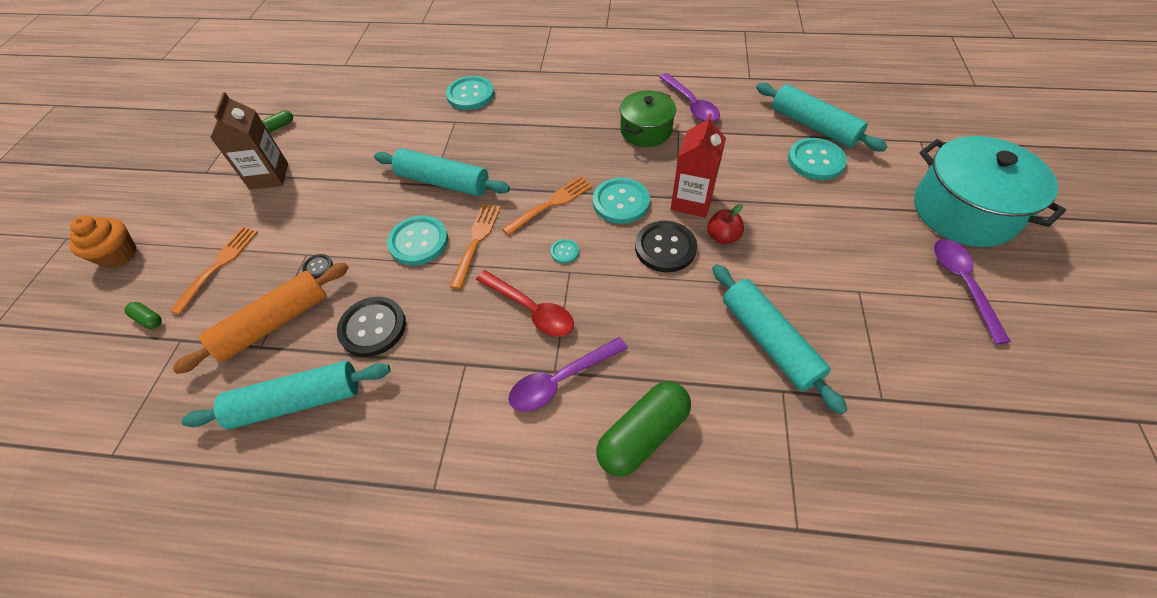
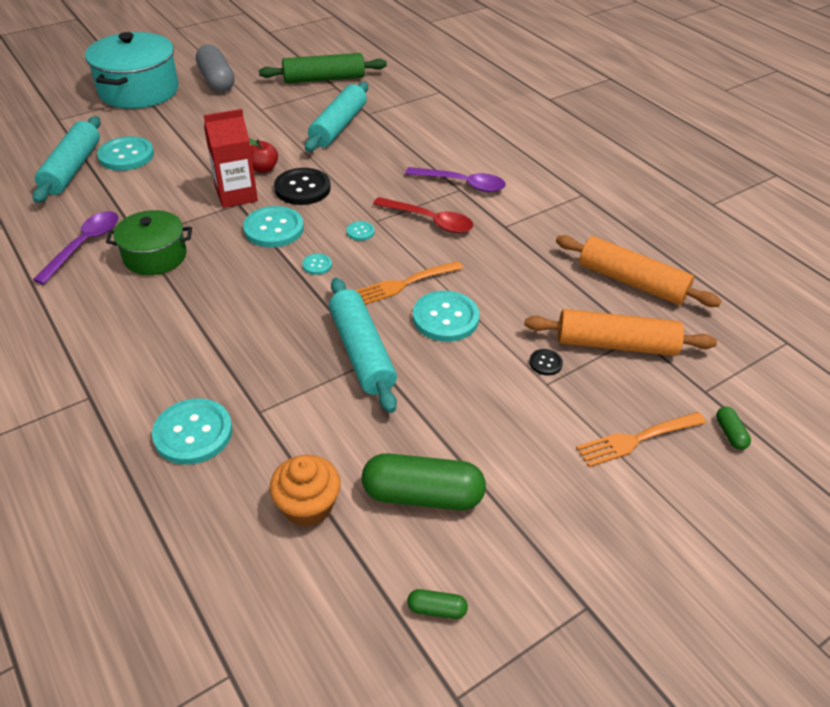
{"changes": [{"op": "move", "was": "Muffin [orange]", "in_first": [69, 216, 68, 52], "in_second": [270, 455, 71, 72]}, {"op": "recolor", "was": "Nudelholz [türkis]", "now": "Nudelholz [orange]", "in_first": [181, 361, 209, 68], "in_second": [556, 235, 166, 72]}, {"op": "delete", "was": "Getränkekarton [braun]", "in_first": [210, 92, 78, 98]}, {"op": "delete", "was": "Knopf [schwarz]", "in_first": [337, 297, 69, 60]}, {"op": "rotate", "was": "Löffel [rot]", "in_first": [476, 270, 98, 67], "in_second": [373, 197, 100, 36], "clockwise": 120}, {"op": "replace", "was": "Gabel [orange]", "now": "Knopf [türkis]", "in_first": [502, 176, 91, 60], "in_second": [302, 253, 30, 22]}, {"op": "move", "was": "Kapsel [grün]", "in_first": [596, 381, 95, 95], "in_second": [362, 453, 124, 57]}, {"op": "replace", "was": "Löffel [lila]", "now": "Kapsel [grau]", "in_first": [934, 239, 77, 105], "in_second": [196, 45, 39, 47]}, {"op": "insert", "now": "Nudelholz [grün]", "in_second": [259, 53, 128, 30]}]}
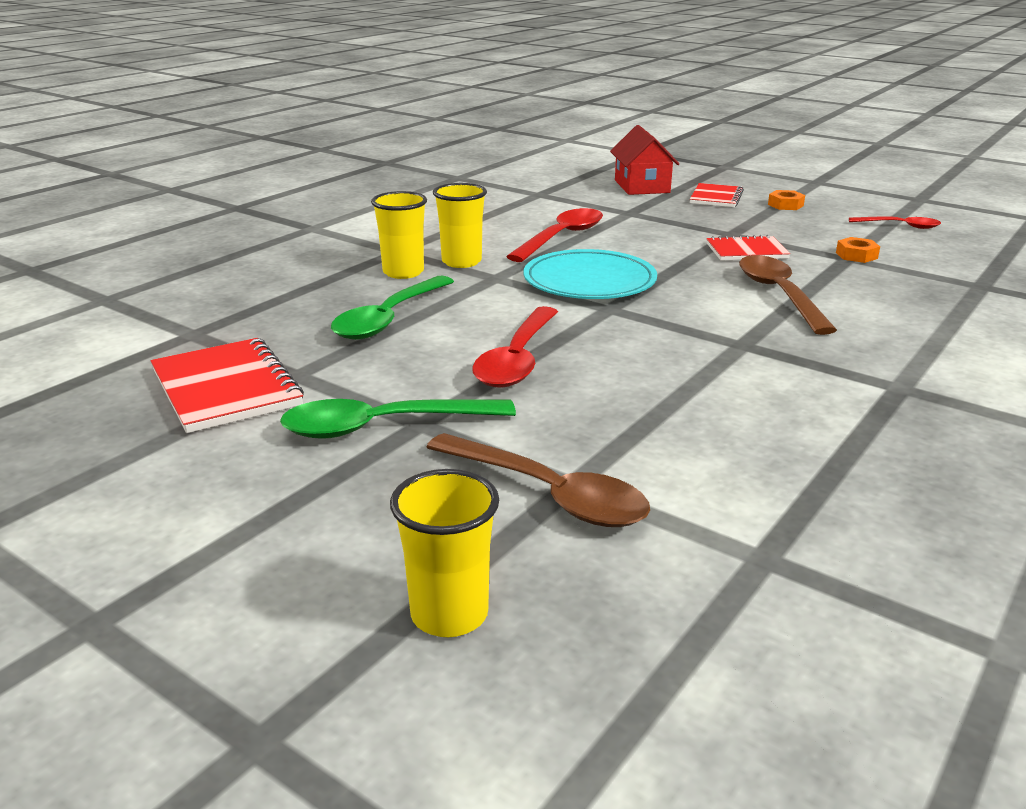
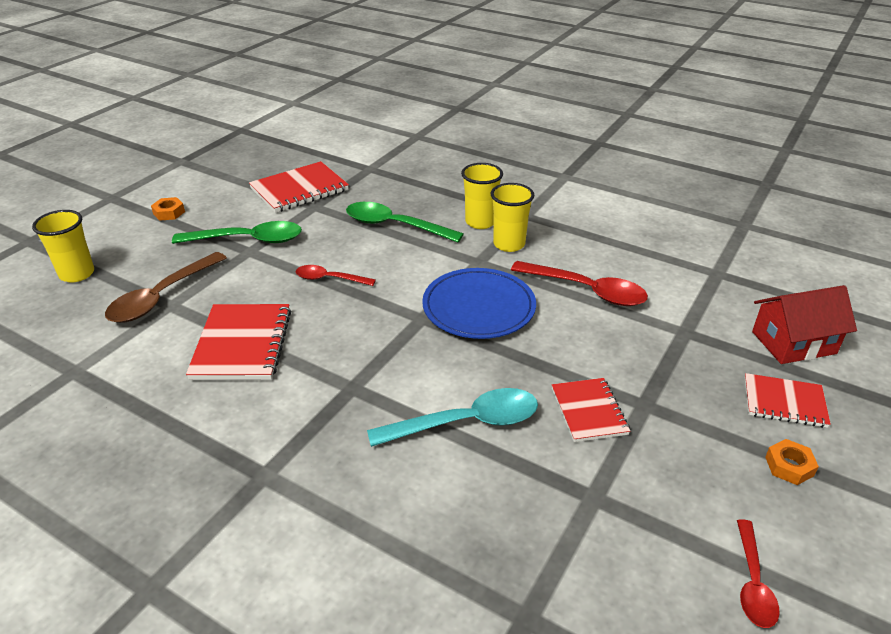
{"changes": [{"op": "rotate", "was": "Löffel [grün]", "in_first": [280, 399, 236, 40], "in_second": [172, 221, 130, 23], "clockwise": 105}, {"op": "resize", "was": "Löffel [rot]", "in_first": [472, 306, 86, 82], "in_second": [296, 265, 80, 21], "ratio": 0.59}, {"op": "recolor", "was": "Teller [türkis]", "now": "Teller [blau]", "in_first": [524, 249, 133, 50], "in_second": [422, 268, 114, 71]}, {"op": "recolor", "was": "Löffel [braun]", "now": "Löffel [türkis]", "in_first": [739, 255, 98, 80], "in_second": [367, 388, 171, 59]}, {"op": "move", "was": "Sechskantmutter [orange]", "in_first": [836, 237, 44, 26], "in_second": [151, 197, 34, 24]}, {"op": "insert", "now": "Notizbuch [rot]", "in_second": [186, 304, 105, 76]}]}
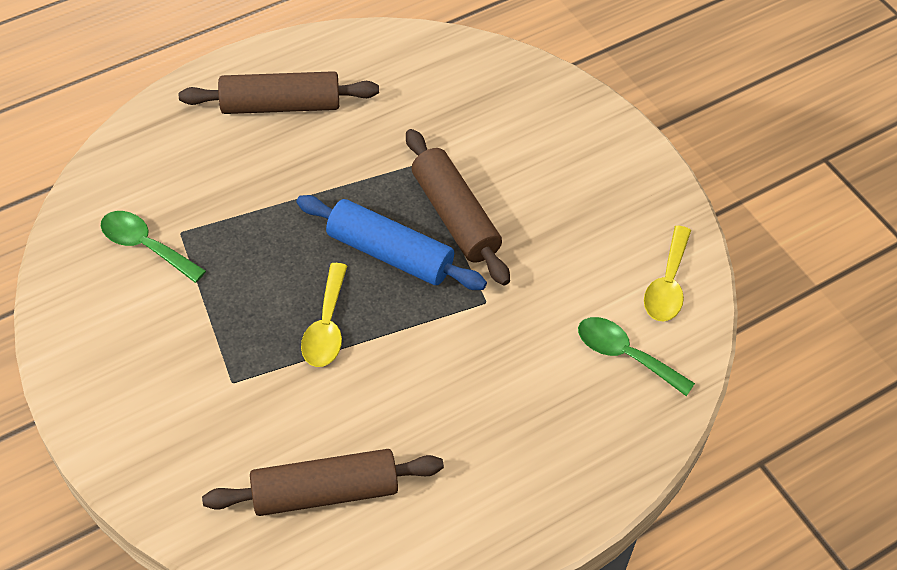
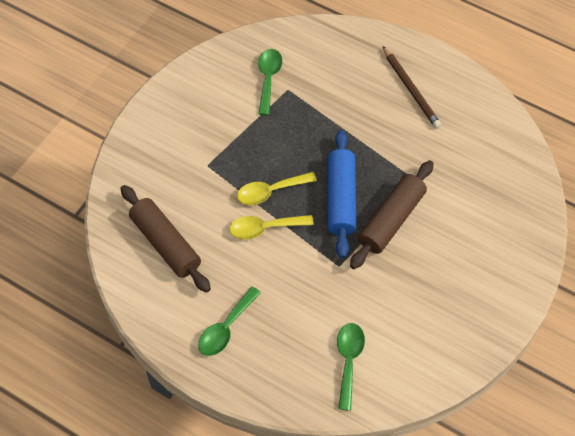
{"changes": [{"op": "replace", "was": "Nudelholz [braun]", "now": "Bleistift [braun]", "in_first": [179, 71, 200, 43], "in_second": [382, 46, 59, 82]}, {"op": "move", "was": "Löffel [gelb]", "in_first": [644, 225, 47, 96], "in_second": [230, 215, 84, 24]}, {"op": "insert", "now": "Löffel [grün]", "in_second": [198, 286, 63, 70]}]}
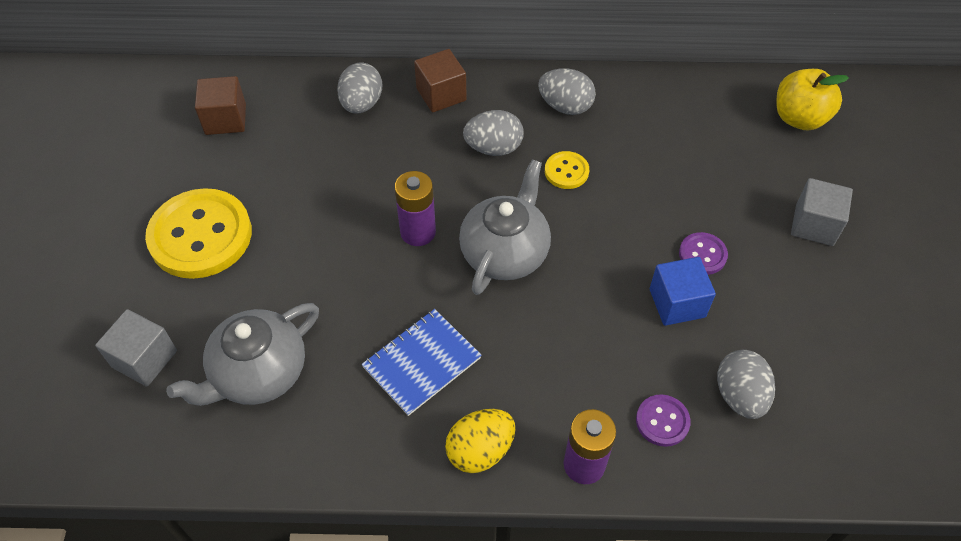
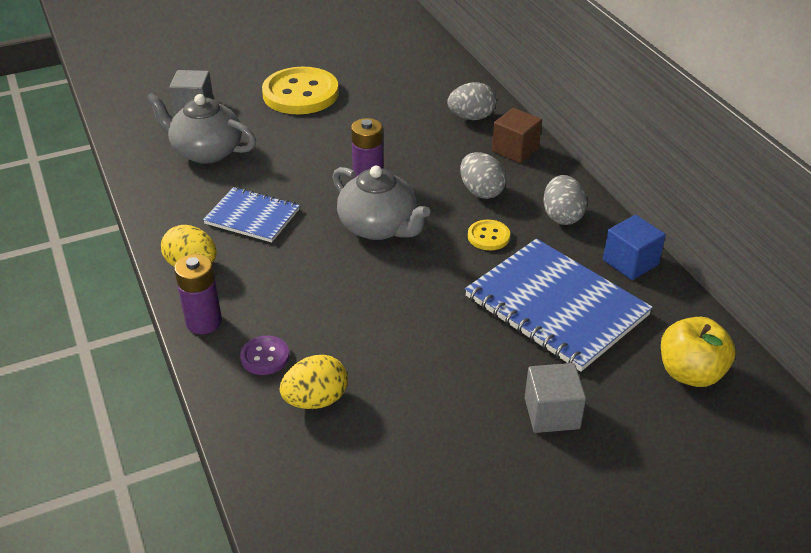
{"changes": [{"op": "delete", "was": "Kubus [braun]", "in_first": [195, 76, 51, 59]}, {"op": "rotate", "was": "Teekanne [grau]", "in_first": [459, 159, 92, 136], "in_second": [332, 166, 98, 74], "clockwise": 45}, {"op": "move", "was": "Kubus [blau]", "in_first": [650, 257, 66, 69], "in_second": [603, 215, 63, 65]}, {"op": "delete", "was": "Knopf [lila]", "in_first": [679, 232, 49, 43]}, {"op": "recolor", "was": "Ei [grau]", "now": "Ei [gelb]", "in_first": [717, 350, 58, 69], "in_second": [280, 355, 68, 54]}, {"op": "insert", "now": "Notizbuch [blau]", "in_second": [465, 239, 188, 133]}]}
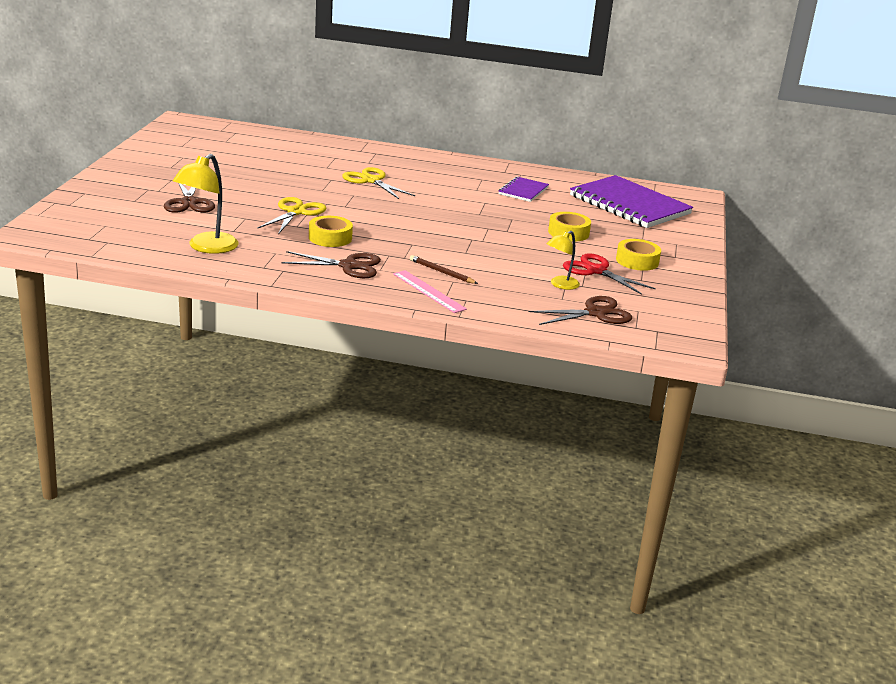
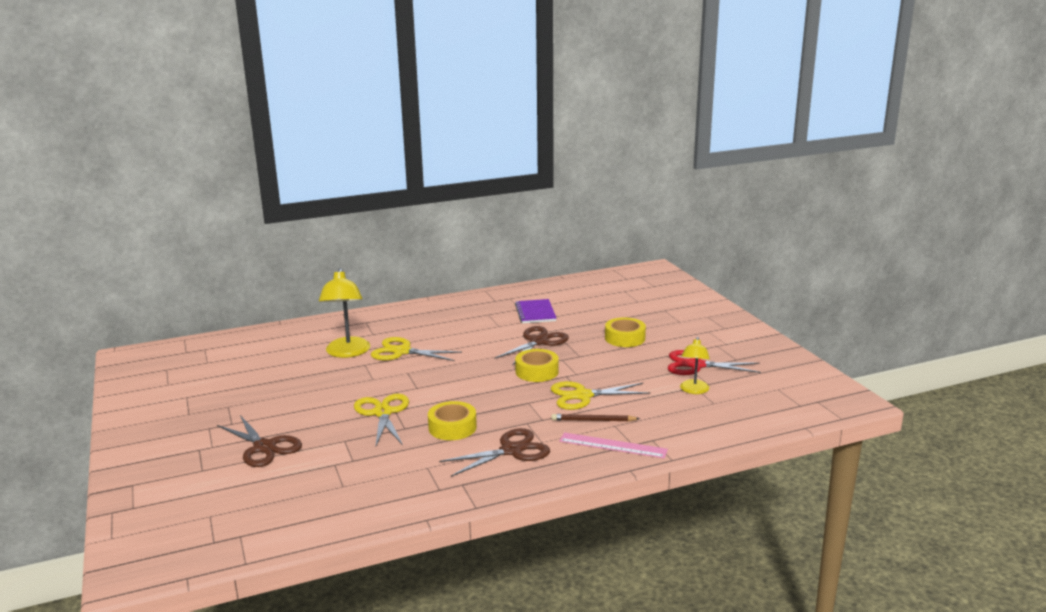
{"changes": [{"op": "move", "was": "Lampe [gelb]", "in_first": [173, 154, 65, 100], "in_second": [319, 268, 51, 90]}, {"op": "move", "was": "Schere [braun]", "in_first": [529, 296, 103, 29], "in_second": [494, 326, 75, 40]}, {"op": "delete", "was": "Notizbuch [lila]", "in_first": [570, 175, 123, 53]}, {"op": "move", "was": "Klebeband [gelb]", "in_first": [616, 239, 45, 32], "in_second": [515, 349, 44, 33]}, {"op": "insert", "now": "Schere [gelb]", "in_second": [551, 381, 99, 29]}]}
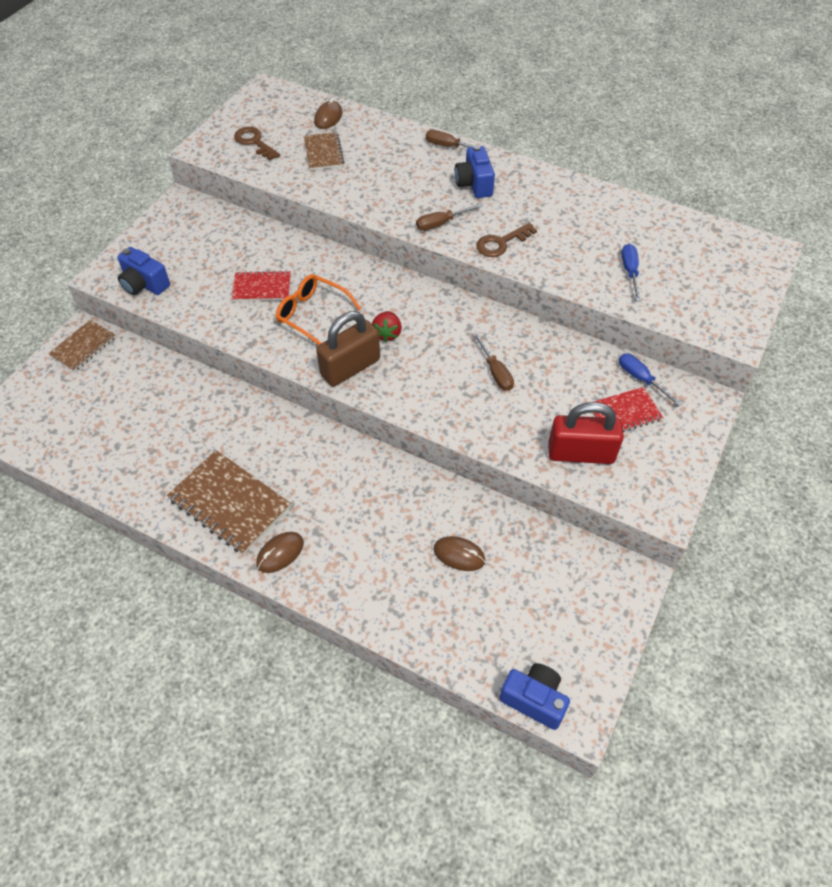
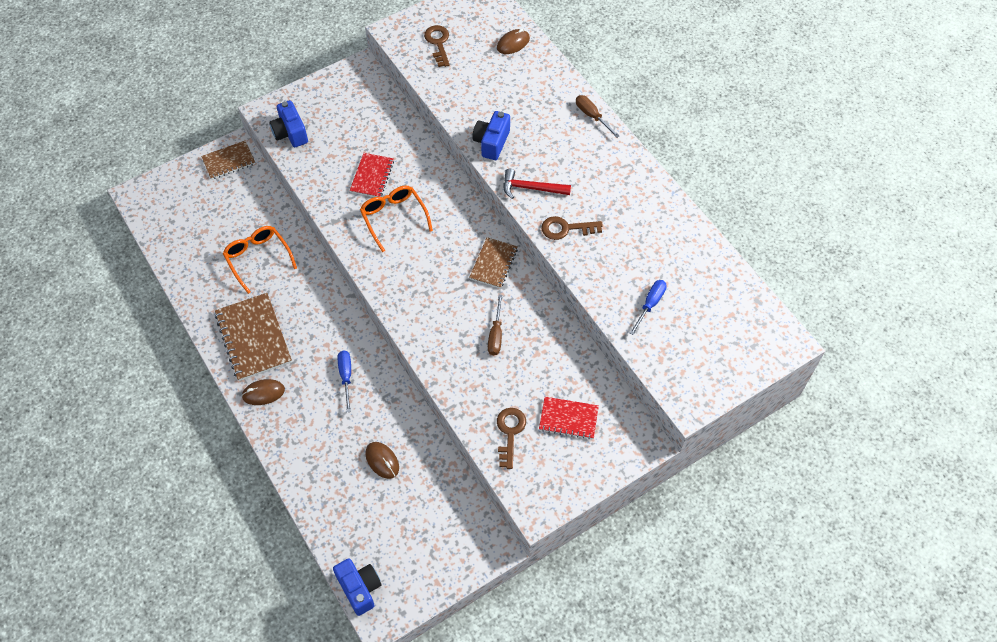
{"changes": [{"op": "rotate", "was": "Notizbuch [rot]", "in_first": [232, 271, 59, 30], "in_second": [350, 153, 44, 44], "clockwise": 75}, {"op": "move", "was": "Notizbuch [braun]", "in_first": [304, 132, 40, 38], "in_second": [469, 237, 49, 52]}, {"op": "delete", "was": "Vorhängeschloss [braun]", "in_first": [316, 311, 64, 75]}, {"op": "delete", "was": "Erdbeere [rot]", "in_first": [372, 311, 30, 31]}, {"op": "replace", "was": "Schraubenzieher [braun]", "now": "Hammer [rot]", "in_first": [416, 204, 67, 27], "in_second": [503, 169, 68, 30]}, {"op": "move", "was": "Kamera [blau]", "in_first": [455, 145, 40, 53], "in_second": [472, 111, 38, 49]}, {"op": "replace", "was": "Vorhängeschloss [rot]", "now": "Schlüssel [braun]", "in_first": [548, 402, 76, 62], "in_second": [497, 408, 29, 61]}, {"op": "move", "was": "Schraubenzieher [blau]", "in_first": [619, 353, 63, 53], "in_second": [338, 350, 13, 62]}, {"op": "insert", "now": "Brille [orange]", "in_second": [223, 226, 74, 68]}]}
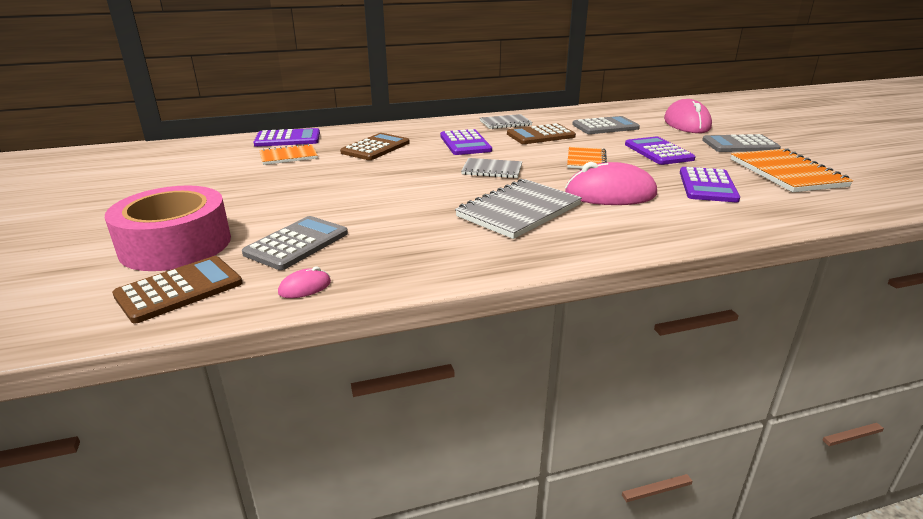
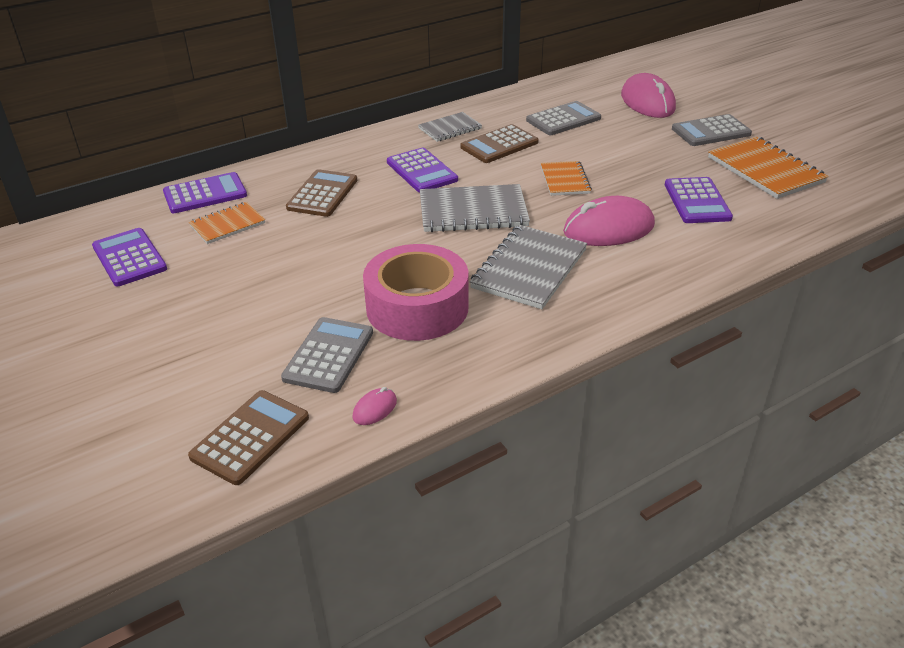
{"changes": [{"op": "move", "was": "Klebeband [rosa]", "in_first": [105, 185, 126, 86], "in_second": [363, 244, 106, 97]}, {"op": "resize", "was": "Notizbuch [grau]", "in_first": [461, 158, 61, 20], "in_second": [420, 184, 110, 48], "ratio": 1.66}, {"op": "move", "was": "Taschenrechner [lila]", "in_first": [625, 137, 70, 28], "in_second": [92, 228, 75, 58]}]}
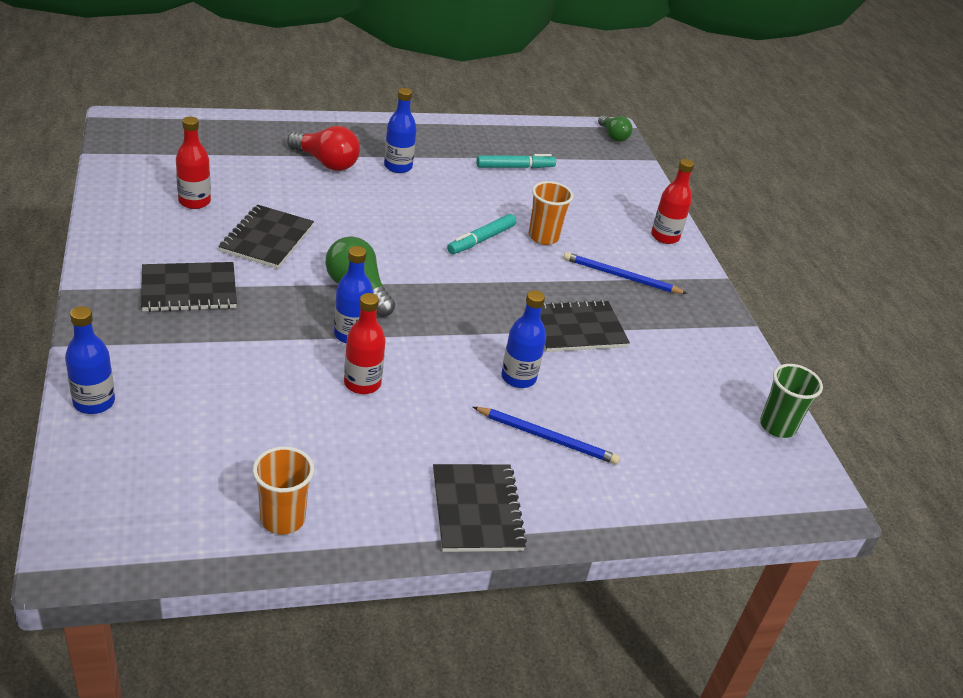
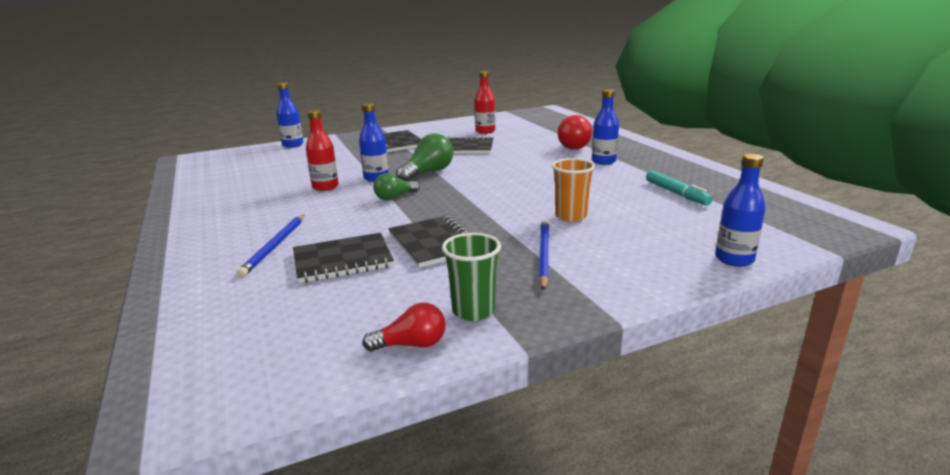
{"changes": [{"op": "delete", "was": "Becher [orange]", "in_first": [253, 446, 61, 89]}, {"op": "move", "was": "Notizbuch [schwarz]", "in_first": [433, 464, 94, 88], "in_second": [293, 233, 101, 50]}, {"op": "delete", "was": "Filzstift [türkis]", "in_first": [447, 214, 69, 40]}, {"op": "move", "was": "Flasche [blau]", "in_first": [501, 290, 45, 98], "in_second": [715, 154, 51, 113]}, {"op": "move", "was": "Glühbirne [grün]", "in_first": [598, 115, 34, 27], "in_second": [373, 173, 47, 27]}, {"op": "delete", "was": "Flasche [rot]", "in_first": [651, 159, 43, 85]}, {"op": "move", "was": "Becher [grün]", "in_first": [760, 364, 63, 74], "in_second": [442, 233, 59, 88]}, {"op": "insert", "now": "Glühbirne [rot]", "in_second": [362, 303, 84, 49]}]}
